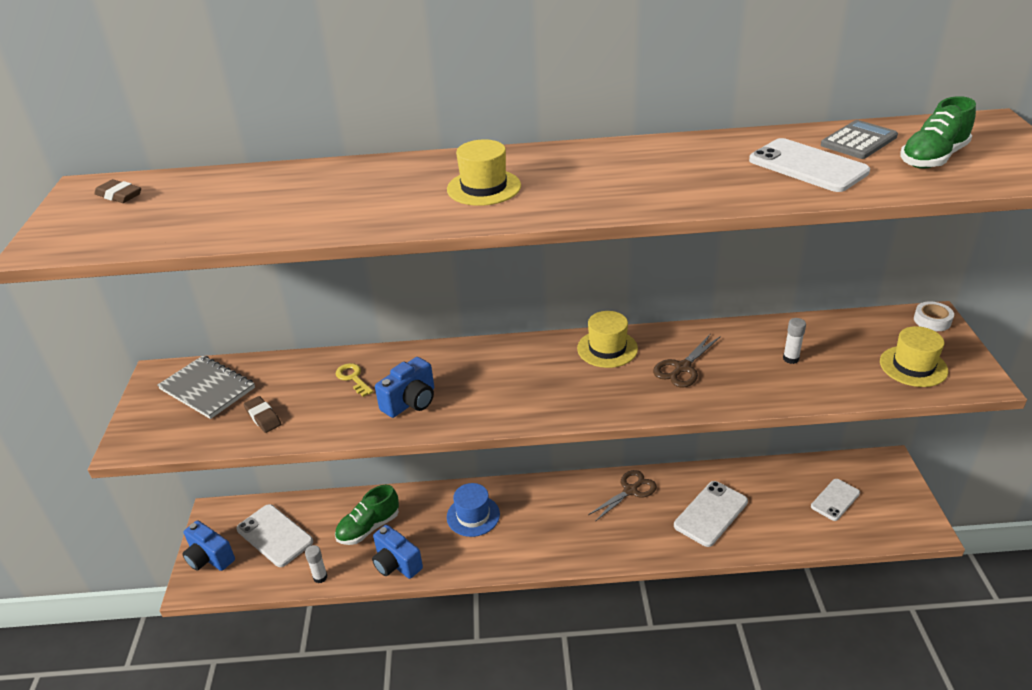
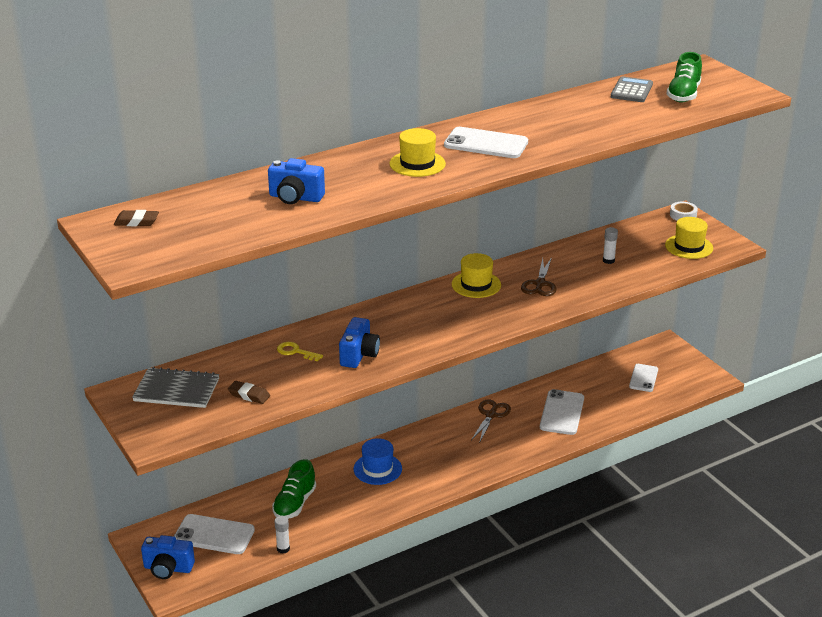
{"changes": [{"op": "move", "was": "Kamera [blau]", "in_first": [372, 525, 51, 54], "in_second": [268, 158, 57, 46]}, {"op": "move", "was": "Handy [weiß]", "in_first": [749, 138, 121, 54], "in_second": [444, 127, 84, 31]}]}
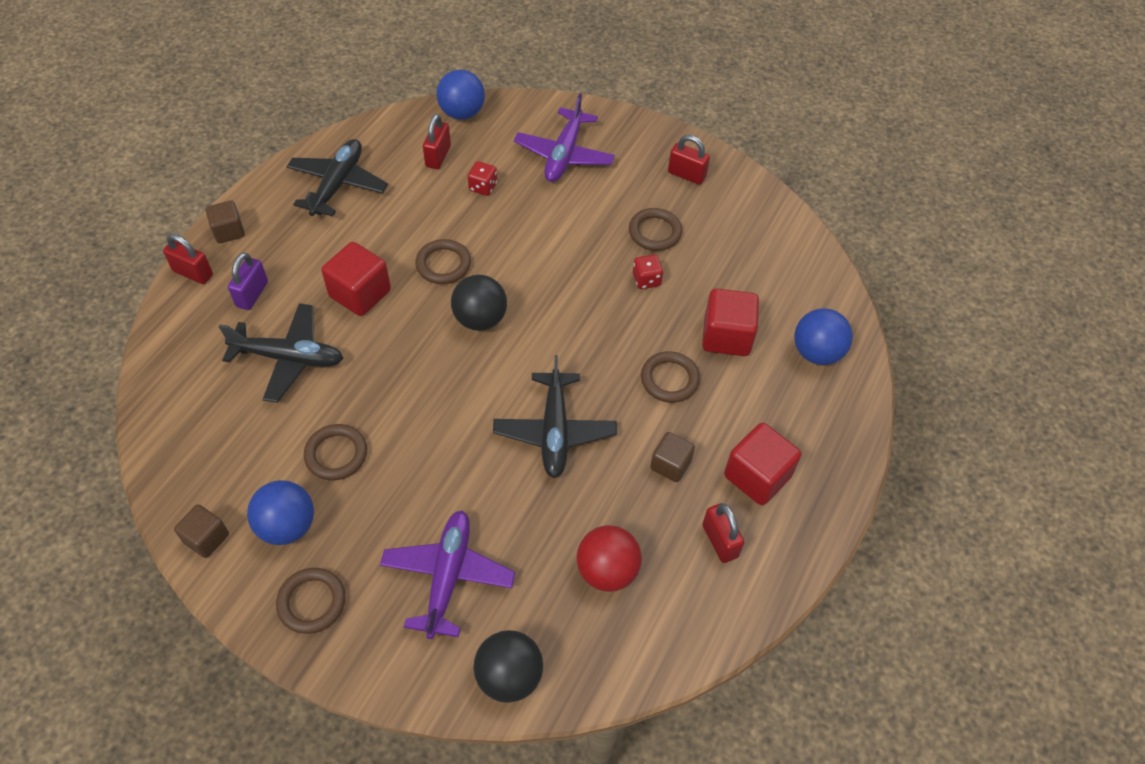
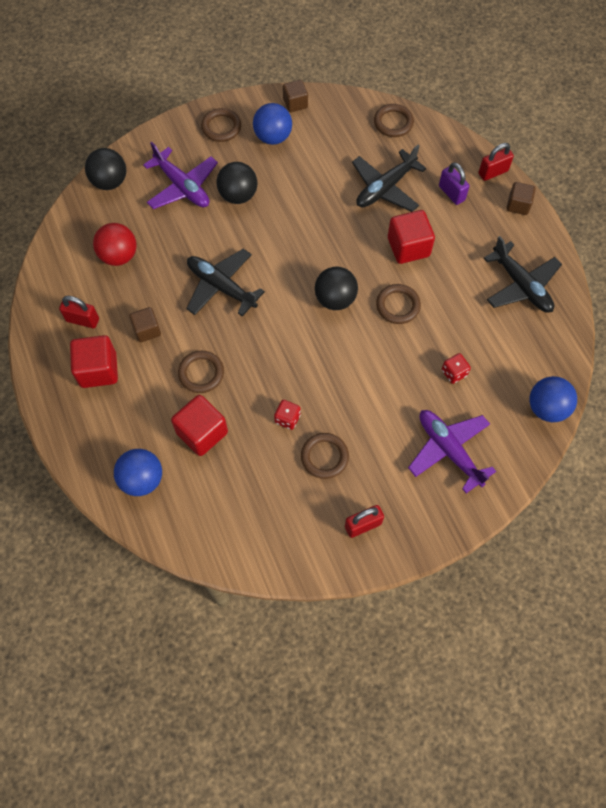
{"changes": [{"op": "move", "was": "Ring [braun]", "in_first": [304, 424, 63, 56], "in_second": [374, 104, 40, 33]}, {"op": "delete", "was": "Vorhängeschloss [rot]", "in_first": [423, 114, 28, 55]}, {"op": "insert", "now": "Ball [schwarz]", "in_second": [217, 162, 40, 42]}]}
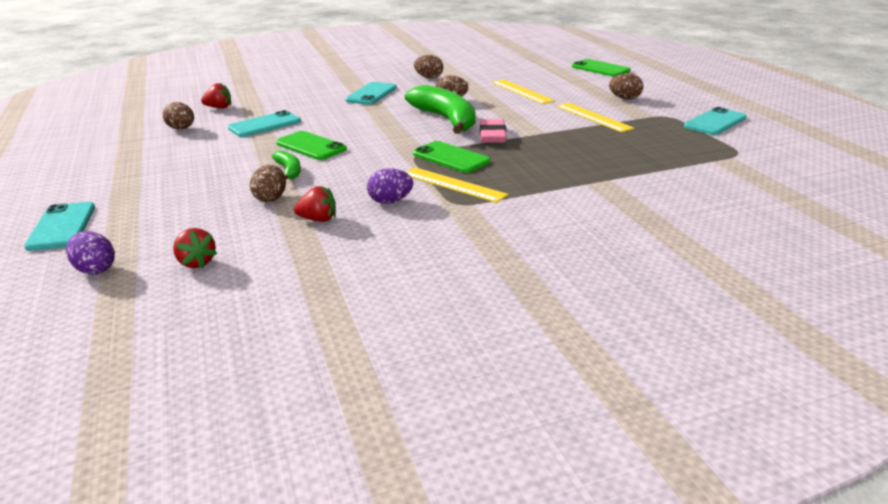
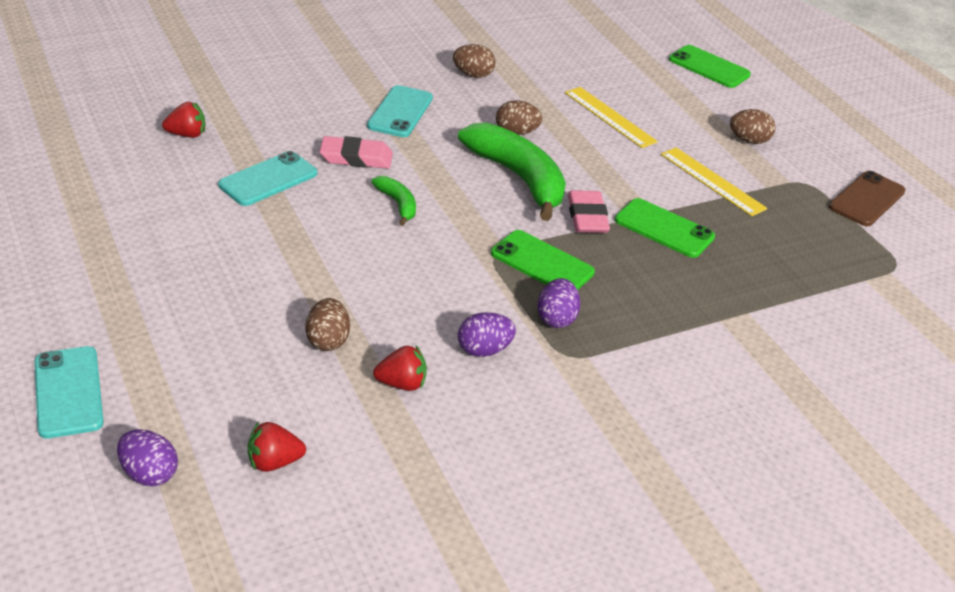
{"changes": [{"op": "delete", "was": "Ei [braun]", "in_first": [163, 102, 31, 28]}, {"op": "rotate", "was": "Erdbeere [rot]", "in_first": [173, 228, 44, 41], "in_second": [248, 421, 58, 51], "clockwise": 120}, {"op": "move", "was": "Banane [grün]", "in_first": [272, 150, 29, 30], "in_second": [371, 176, 45, 50]}, {"op": "move", "was": "Handy [grün]", "in_first": [276, 131, 71, 29], "in_second": [615, 198, 100, 60]}, {"op": "replace", "was": "Lineal [gelb]", "now": "Ei [lila]", "in_first": [406, 167, 102, 36], "in_second": [538, 278, 43, 50]}, {"op": "recolor", "was": "Handy [türkis]", "now": "Handy [braun]", "in_first": [684, 107, 63, 28], "in_second": [829, 171, 77, 55]}, {"op": "insert", "now": "Radiergummi [rosa]", "in_second": [320, 136, 73, 33]}]}
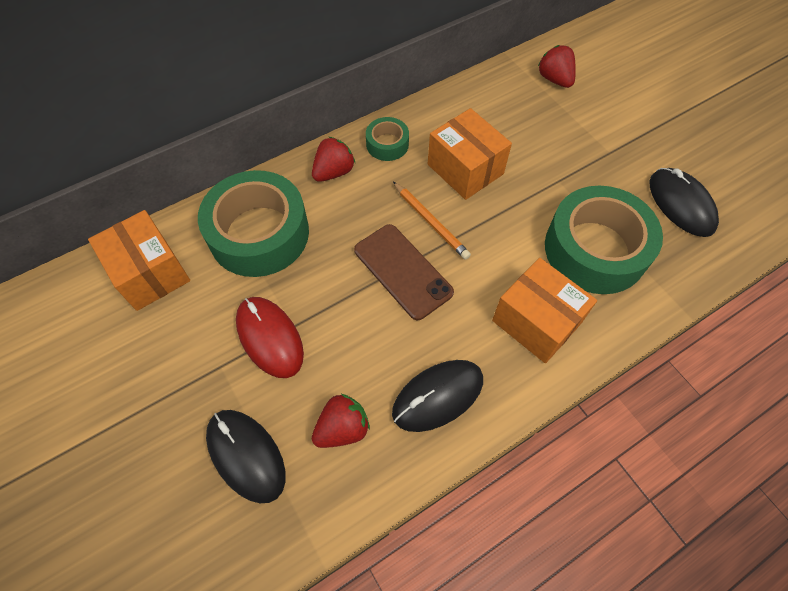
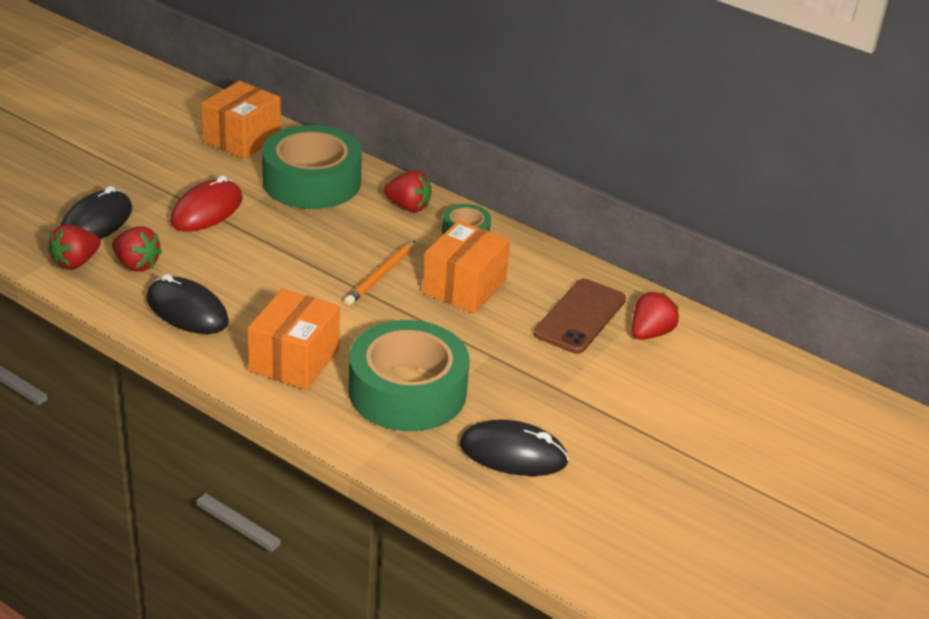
{"changes": [{"op": "move", "was": "Handy [braun]", "in_first": [354, 224, 100, 96], "in_second": [533, 278, 93, 76]}, {"op": "rotate", "was": "Computermaus [schwarz]", "in_first": [649, 168, 70, 69], "in_second": [460, 419, 109, 57], "clockwise": 60}, {"op": "insert", "now": "Erdbeere [rot]", "in_second": [48, 224, 53, 46]}]}
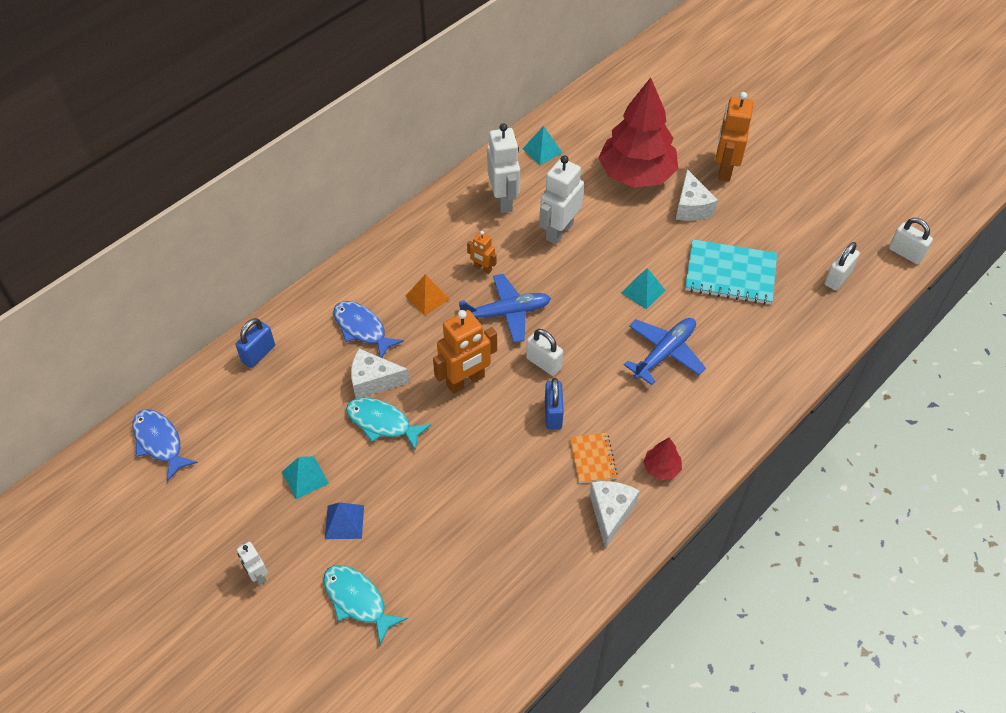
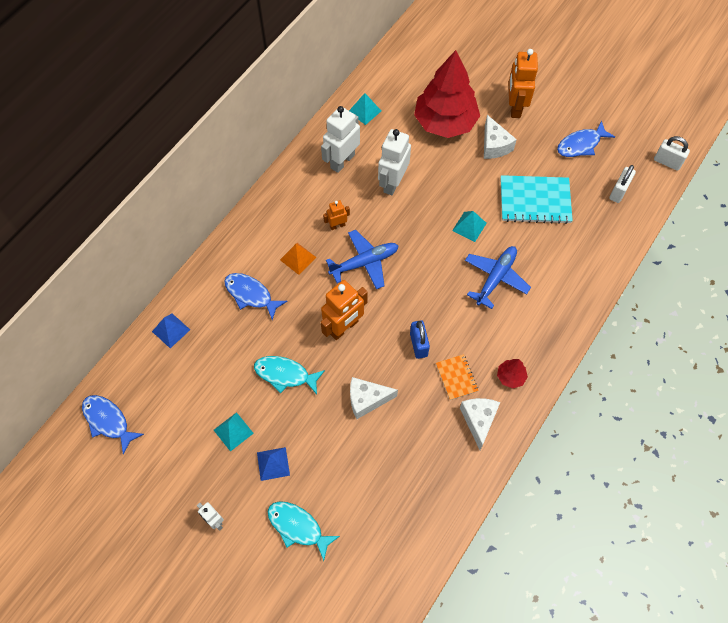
{"changes": [{"op": "replace", "was": "Vorhängeschloss [blau]", "now": "Pyramide [blau]", "in_first": [236, 318, 39, 50], "in_second": [152, 313, 38, 35]}, {"op": "move", "was": "Käse [weiß]", "in_first": [351, 349, 59, 50], "in_second": [350, 377, 48, 42]}, {"op": "rotate", "was": "Roboter [orange]", "in_first": [467, 231, 30, 43], "in_second": [323, 200, 27, 30], "clockwise": 135}, {"op": "rotate", "was": "Roboter [weiß]", "in_first": [487, 123, 33, 90], "in_second": [321, 106, 39, 67], "clockwise": -120}, {"op": "delete", "was": "Vorhängeschloss [weiß]", "in_first": [526, 329, 37, 47]}, {"op": "insert", "now": "Fisch [blau]", "in_second": [557, 121, 58, 36]}]}
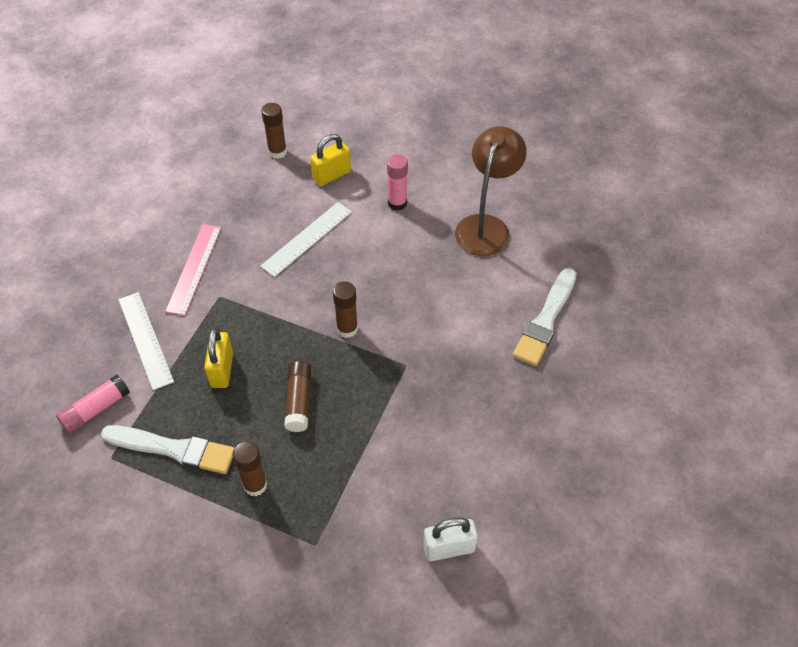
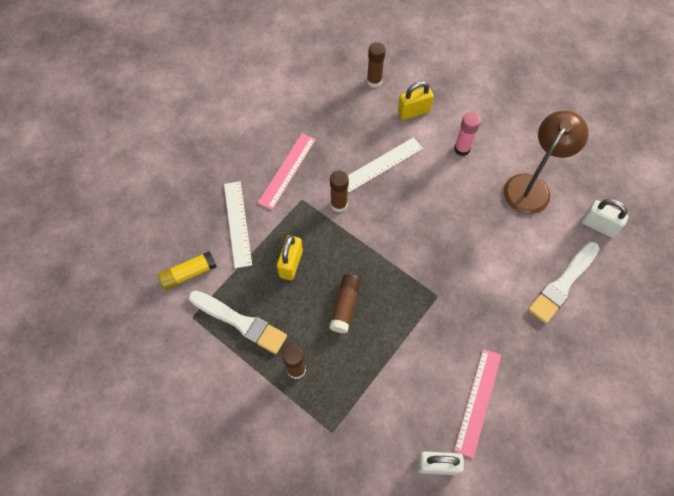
{"changes": [{"op": "recolor", "was": "Klebestift [rosa]", "now": "Klebestift [gelb]", "in_first": [56, 375, 74, 58], "in_second": [157, 251, 60, 39]}, {"op": "move", "was": "Klebestift [braun]", "in_first": [333, 281, 25, 57], "in_second": [330, 170, 19, 42]}, {"op": "insert", "now": "Lineal [rosa]", "in_second": [454, 349, 47, 109]}, {"op": "insert", "now": "Vorhängeschloss [weiß]", "in_second": [581, 199, 48, 39]}]}
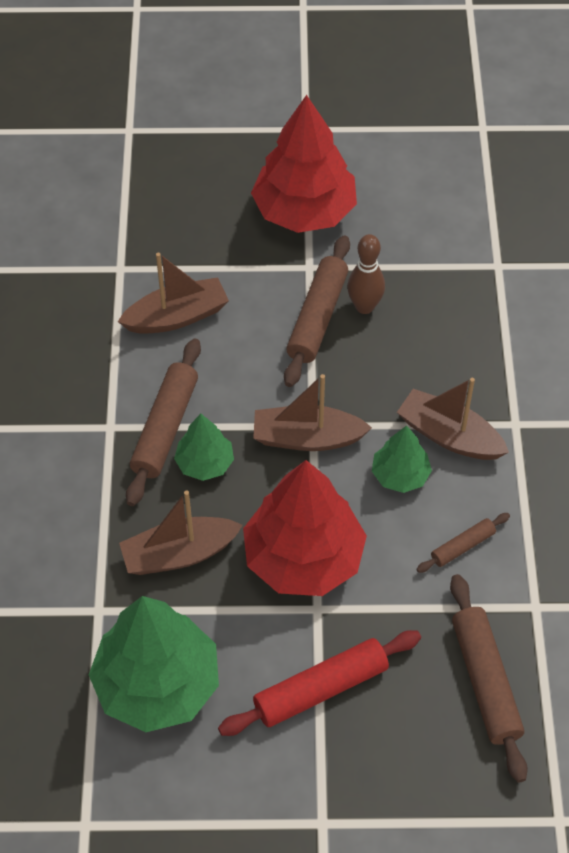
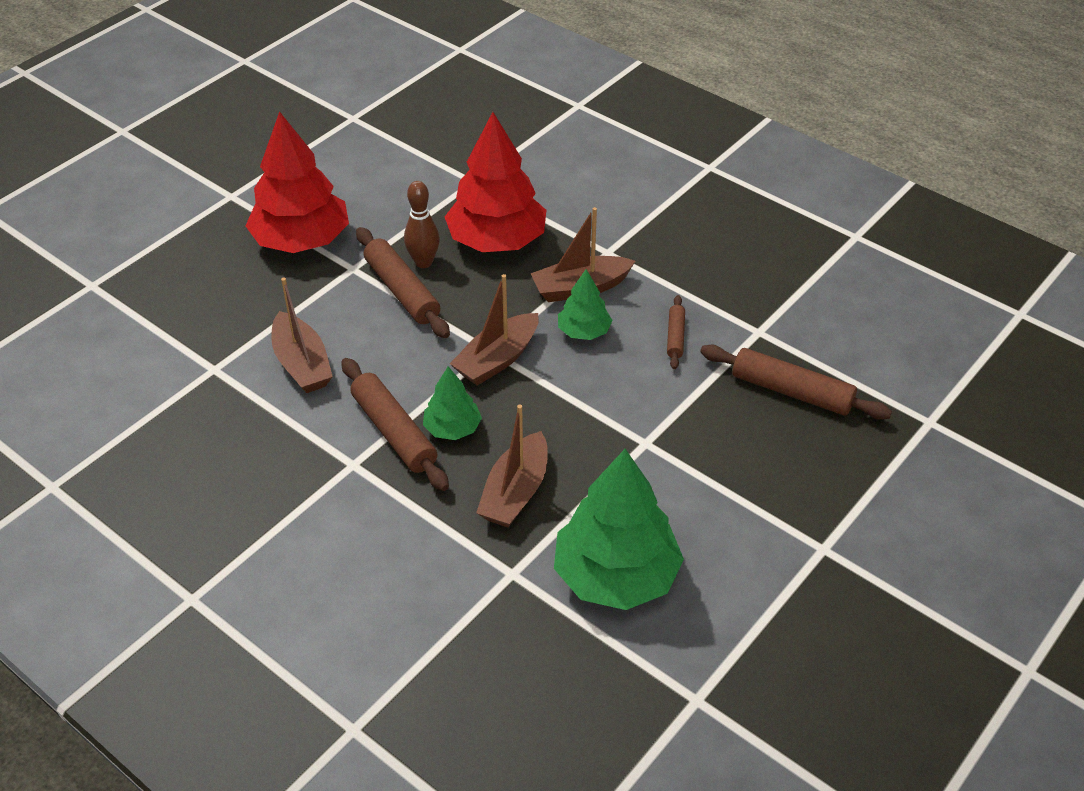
{"changes": [{"op": "rotate", "was": "Boot [braun]", "in_first": [118, 253, 111, 81], "in_second": [271, 277, 62, 116], "clockwise": 135}, {"op": "delete", "was": "Nudelholz [rot]", "in_first": [218, 630, 203, 106]}, {"op": "move", "was": "Baum [rot]", "in_first": [243, 460, 124, 136], "in_second": [445, 112, 101, 140]}]}
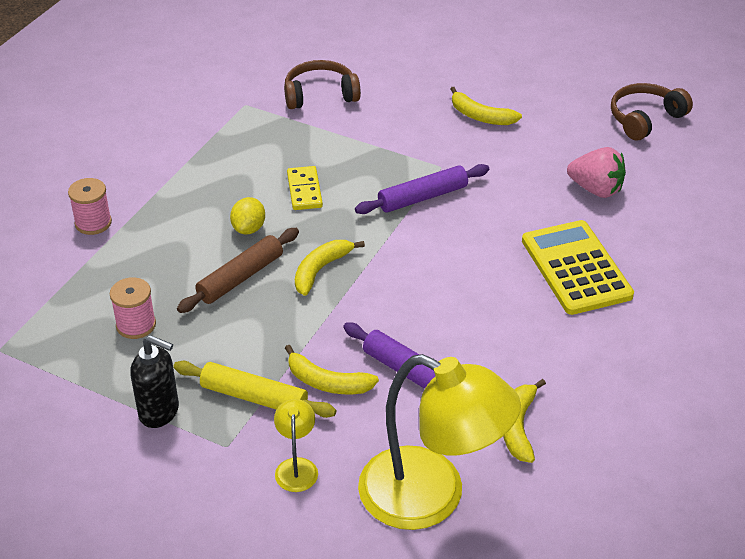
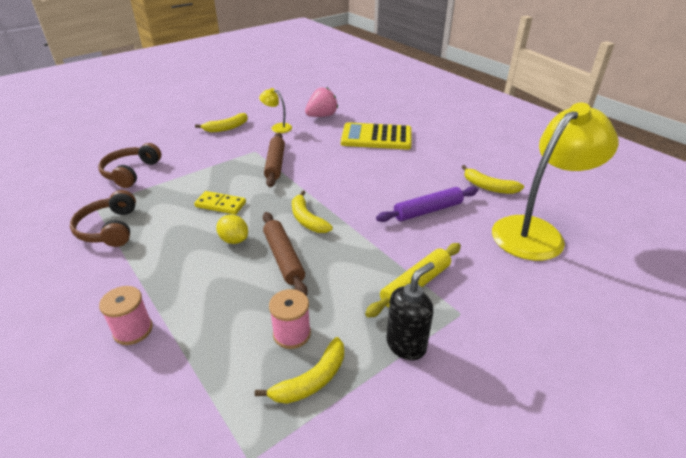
{"changes": [{"op": "move", "was": "Lampe [gelb]", "in_first": [274, 399, 44, 93], "in_second": [259, 88, 33, 45]}, {"op": "move", "was": "Banane [gelb]", "in_first": [285, 345, 94, 49], "in_second": [255, 337, 89, 67]}, {"op": "recolor", "was": "Nudelholz [lila]", "now": "Nudelholz [braun]", "in_first": [355, 164, 134, 50], "in_second": [264, 132, 21, 55]}, {"op": "move", "was": "Kopfhörer [braun]", "in_first": [611, 83, 82, 58], "in_second": [70, 190, 66, 57]}]}
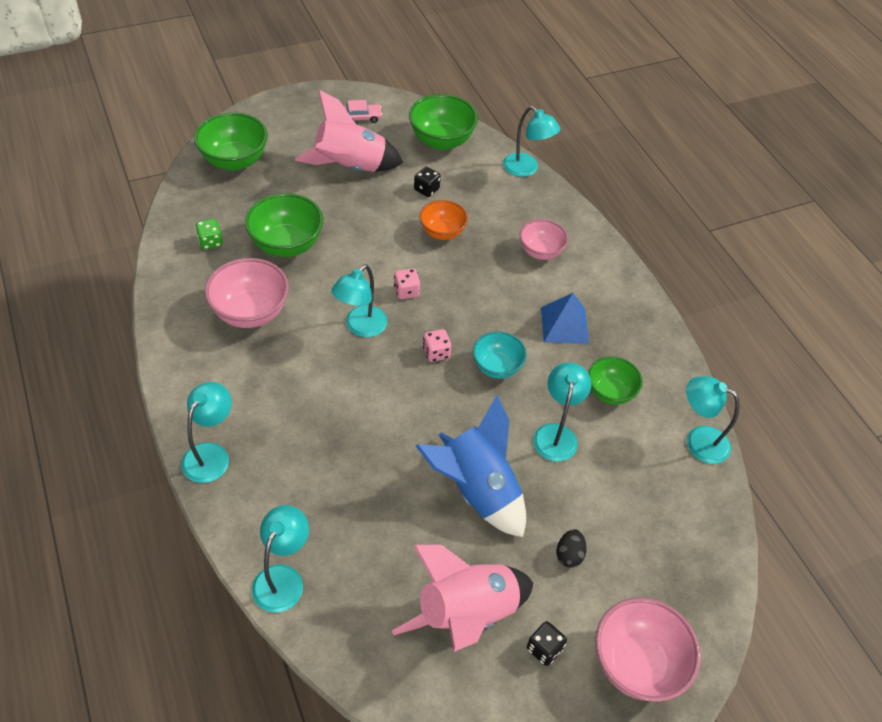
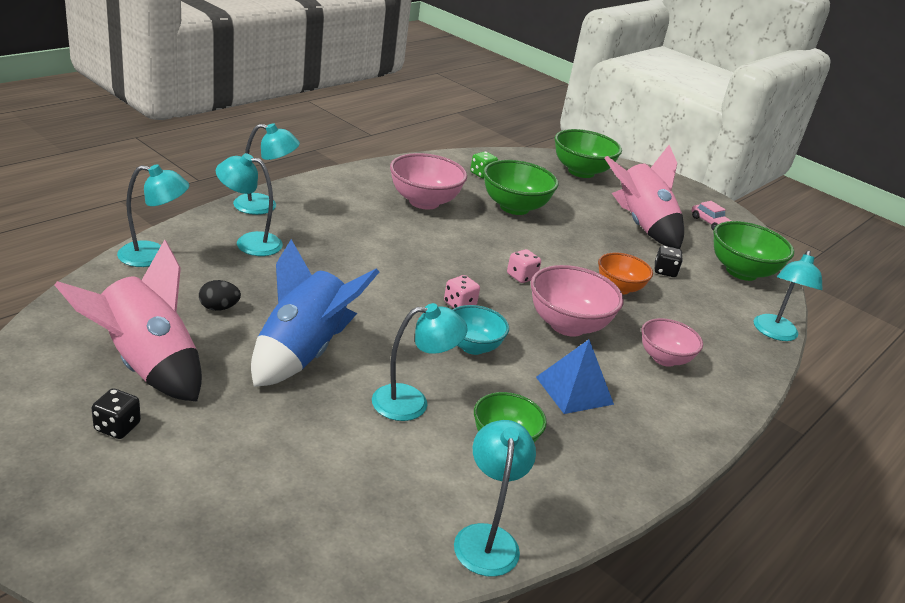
{"changes": [{"op": "move", "was": "Lampe [türkis]", "in_first": [332, 264, 55, 73], "in_second": [216, 153, 67, 103]}, {"op": "move", "was": "Ei [schwarz]", "in_first": [557, 529, 30, 39], "in_second": [199, 280, 42, 31]}, {"op": "move", "was": "Schüssel [rosa]", "in_first": [595, 597, 106, 105], "in_second": [531, 265, 93, 71]}]}
